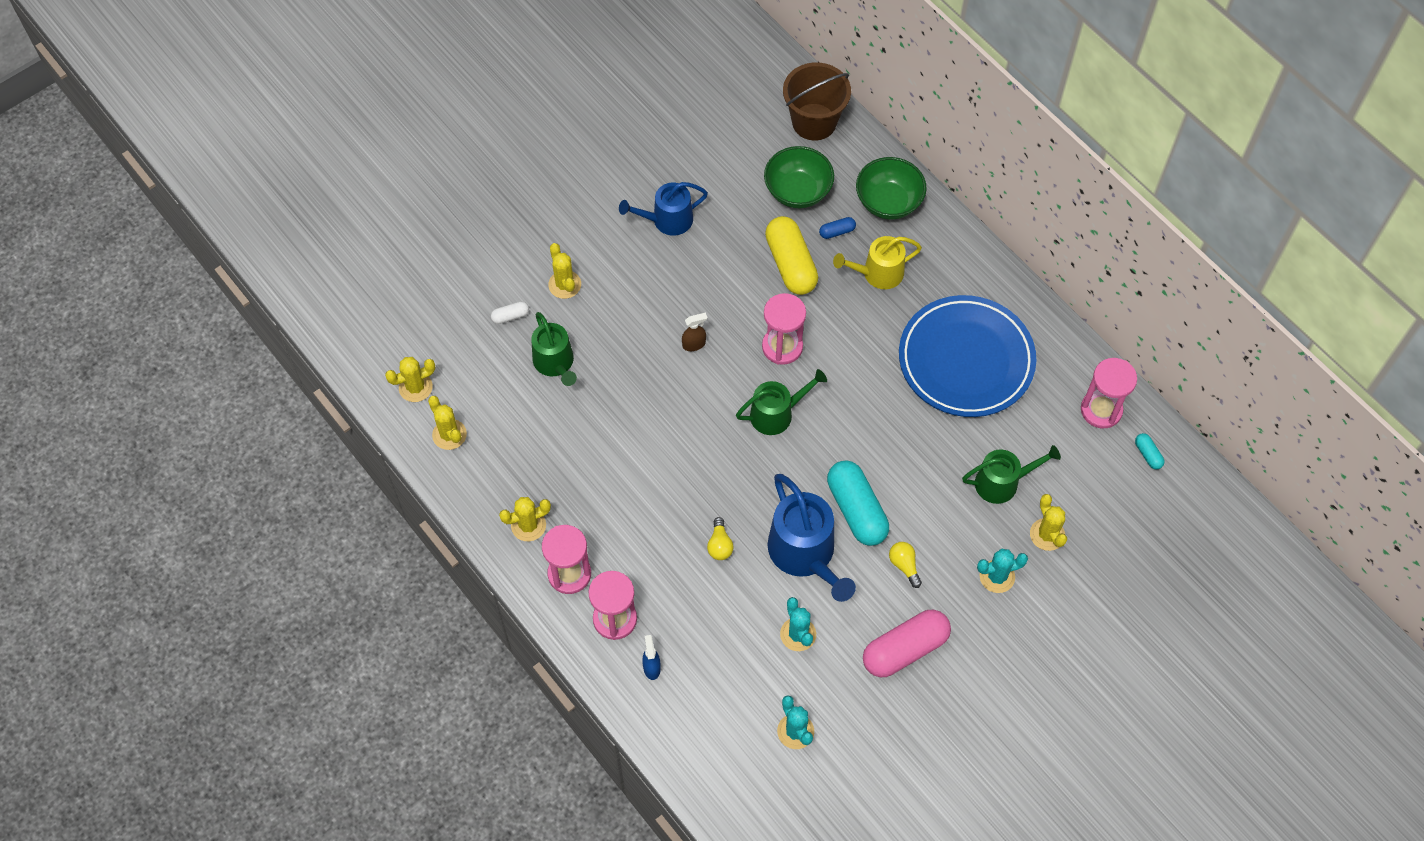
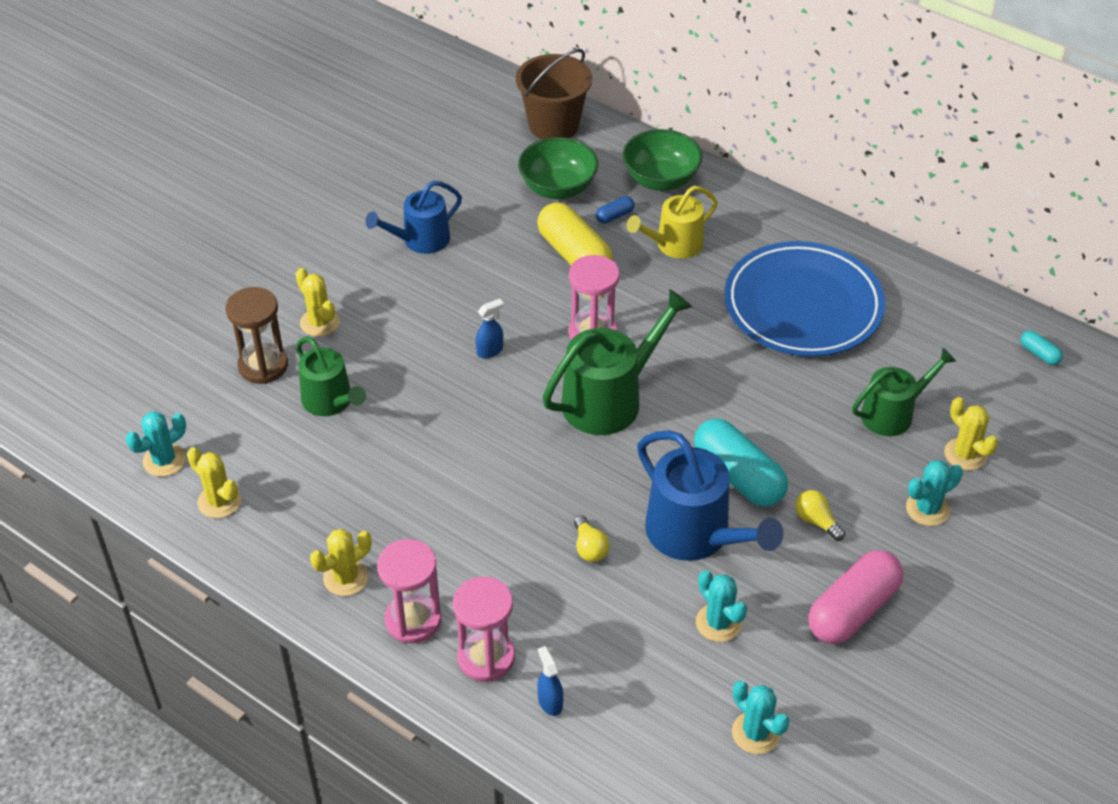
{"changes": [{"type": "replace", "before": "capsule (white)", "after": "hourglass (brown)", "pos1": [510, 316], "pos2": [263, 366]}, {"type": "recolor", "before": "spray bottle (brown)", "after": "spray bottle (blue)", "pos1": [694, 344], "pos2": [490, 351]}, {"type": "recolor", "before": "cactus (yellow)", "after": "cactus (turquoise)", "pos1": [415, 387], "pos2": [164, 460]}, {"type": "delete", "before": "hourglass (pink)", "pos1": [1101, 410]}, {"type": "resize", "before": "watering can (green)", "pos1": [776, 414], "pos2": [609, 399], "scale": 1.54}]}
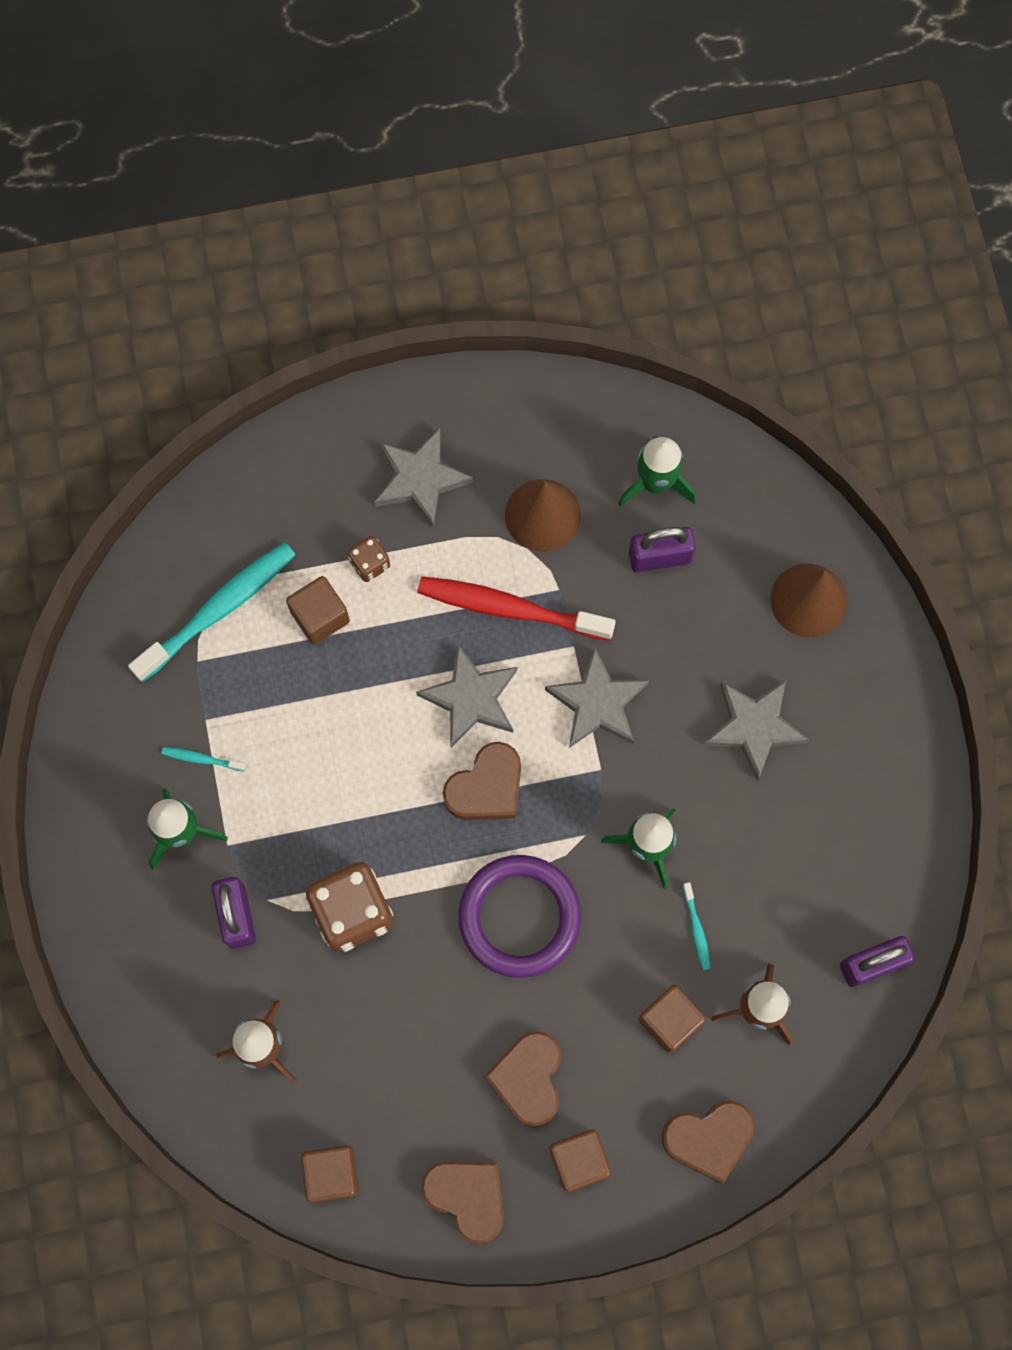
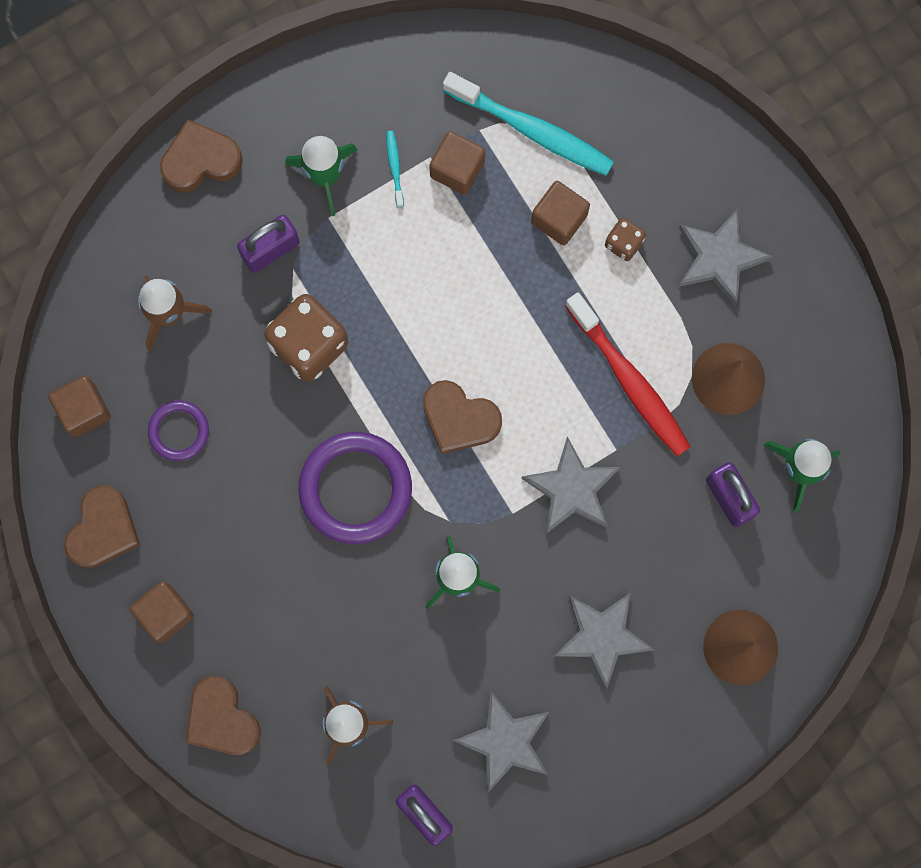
{"changes": [{"type": "rotate", "before": "toothbrush (red)", "pos1": [510, 608], "pos2": [629, 381], "turn": 150}, {"type": "move", "before": "star (grey)", "pos1": [471, 699], "pos2": [505, 742]}, {"type": "delete", "before": "toothbrush (turquoise)", "pos1": [696, 929]}, {"type": "move", "before": "cube (brown)", "pos1": [669, 1020], "pos2": [457, 169]}, {"type": "move", "before": "heart (brown)", "pos1": [528, 1078], "pos2": [201, 160]}, {"type": "insert", "after": "ring (purple)", "pos2": [179, 431]}]}
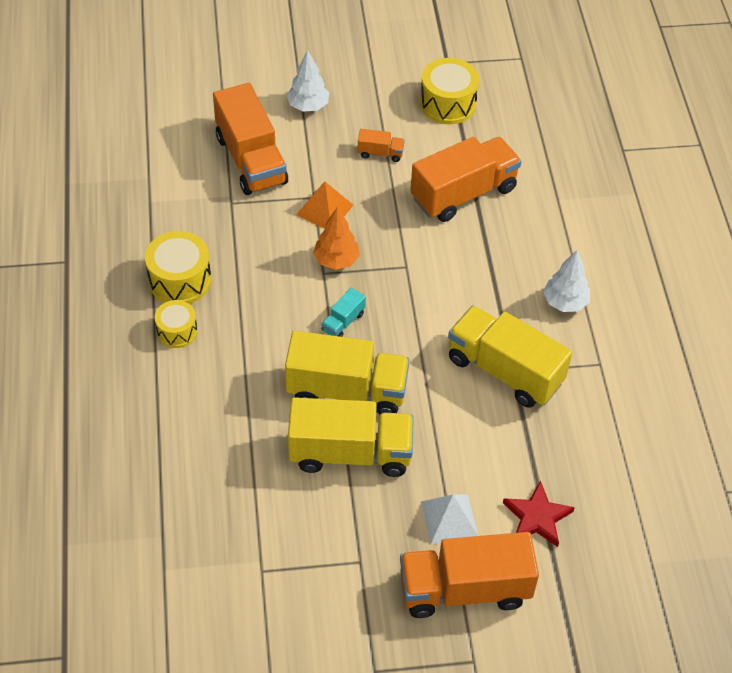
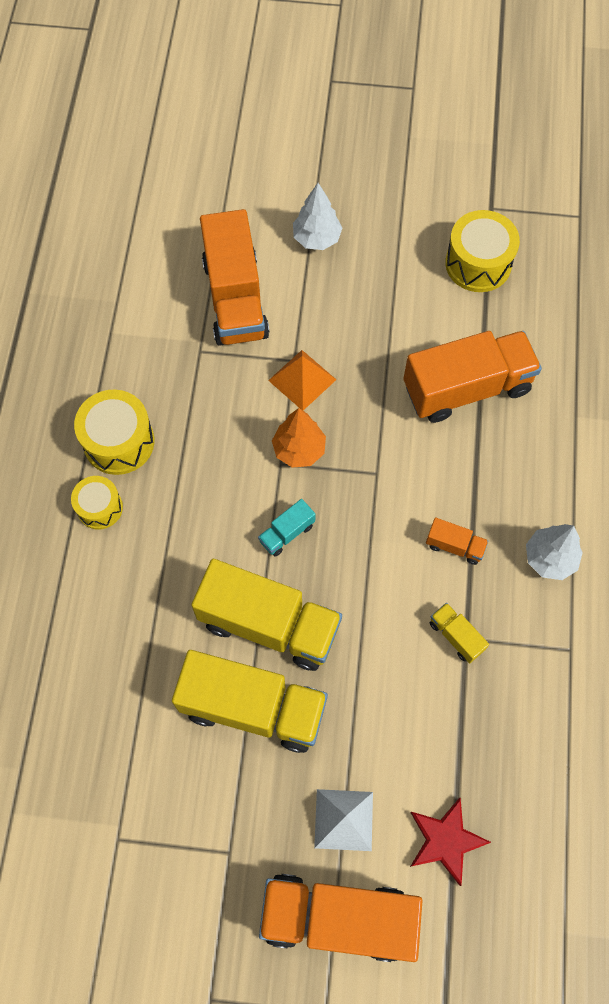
{"changes": [{"type": "move", "before": "truck (orange)", "pos1": [380, 153], "pos2": [454, 546]}, {"type": "resize", "before": "truck (yellow)", "pos1": [504, 371], "pos2": [456, 636], "scale": 0.44}]}
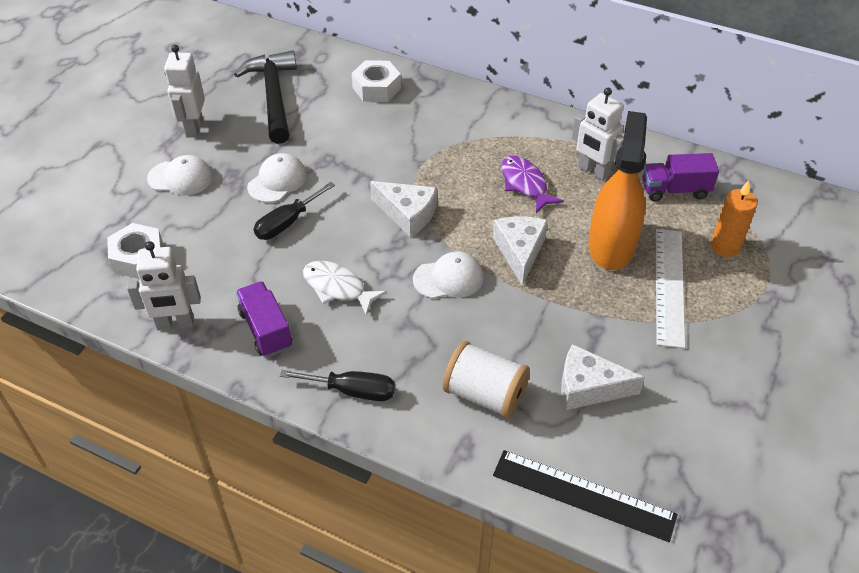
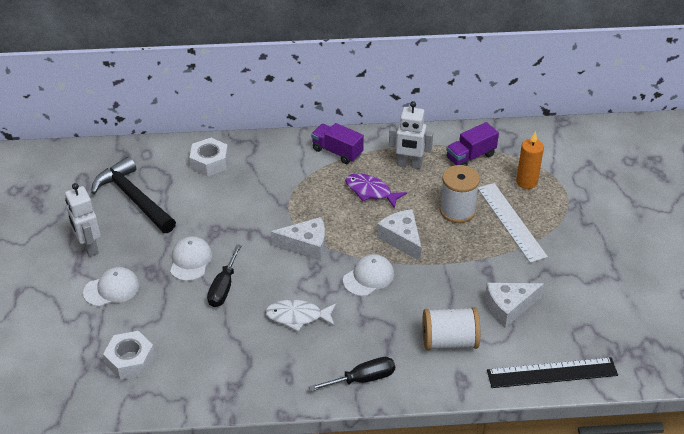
{"changes": [{"type": "replace", "before": "spray bottle (orange)", "after": "spool (white)", "pos1": [611, 246], "pos2": [457, 210]}, {"type": "delete", "before": "robot (white)", "pos1": [175, 324]}, {"type": "move", "before": "truck (purple)", "pos1": [266, 330], "pos2": [337, 152]}]}
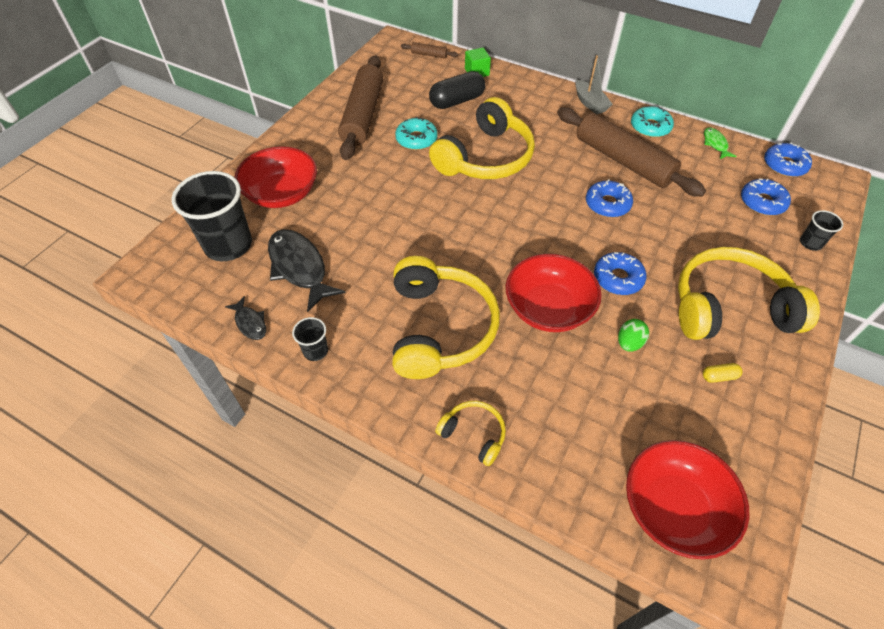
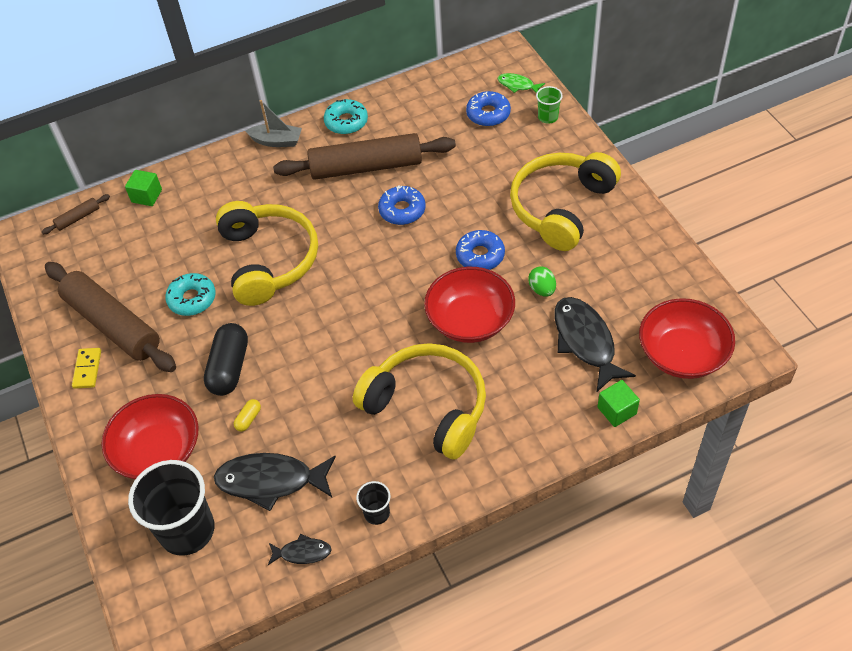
{"changes": [{"type": "move", "before": "capsule (black)", "pos1": [457, 101], "pos2": [229, 368]}, {"type": "move", "before": "fish (green)", "pos1": [715, 144], "pos2": [517, 85]}, {"type": "delete", "before": "donut (blue)", "pos1": [784, 165]}, {"type": "recolor", "before": "cup (black)", "after": "cup (green)", "pos1": [810, 243], "pos2": [548, 117]}, {"type": "move", "before": "capsule (yellow)", "pos1": [719, 376], "pos2": [248, 419]}, {"type": "delete", "before": "headphones (yellow)", "pos1": [473, 434]}, {"type": "insert", "after": "fish (black)", "pos2": [585, 341]}, {"type": "insert", "after": "domino (yellow)", "pos2": [87, 369]}, {"type": "insert", "after": "cube (green)", "pos2": [617, 410]}]}
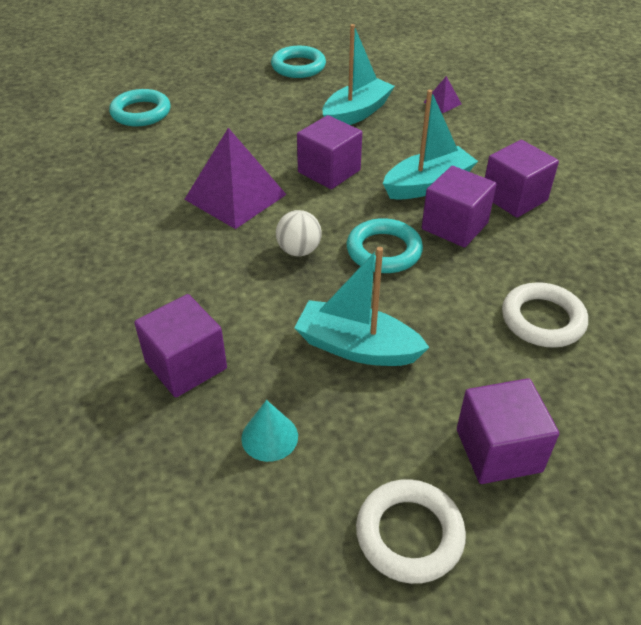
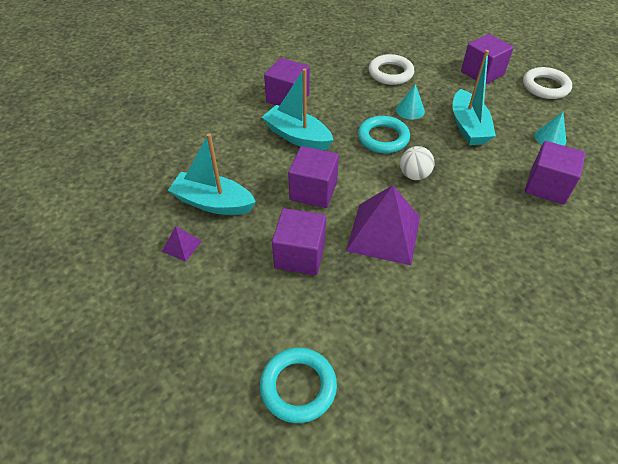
{"changes": [{"type": "delete", "before": "ring (turquoise)", "pos1": [298, 67]}, {"type": "move", "before": "pyramid (purple)", "pos1": [442, 103], "pos2": [182, 246]}, {"type": "move", "before": "cube (purple)", "pos1": [454, 226], "pos2": [300, 255]}, {"type": "insert", "after": "cone (turquoise)", "pos2": [410, 110]}]}
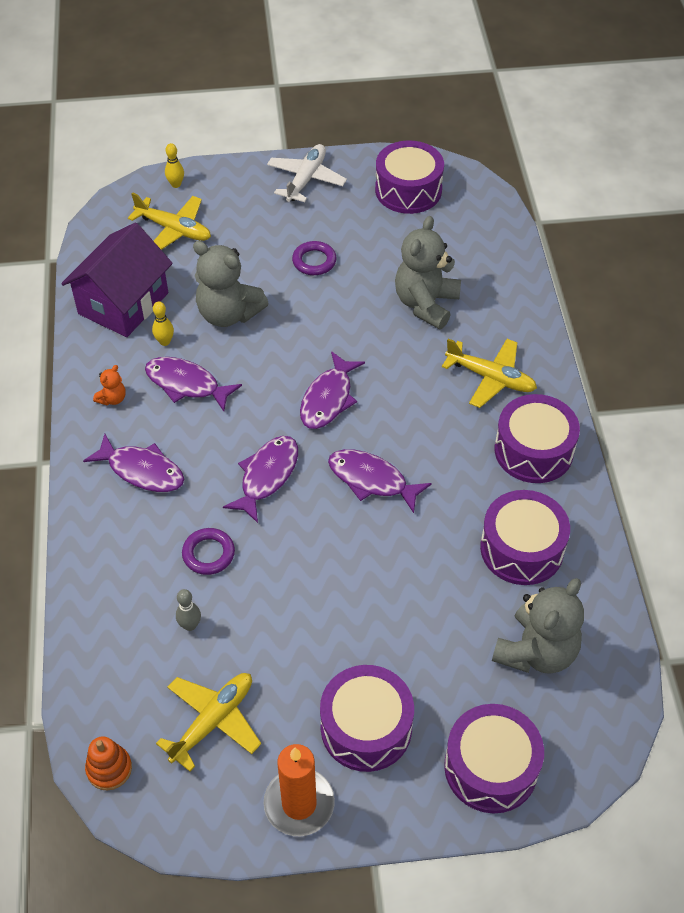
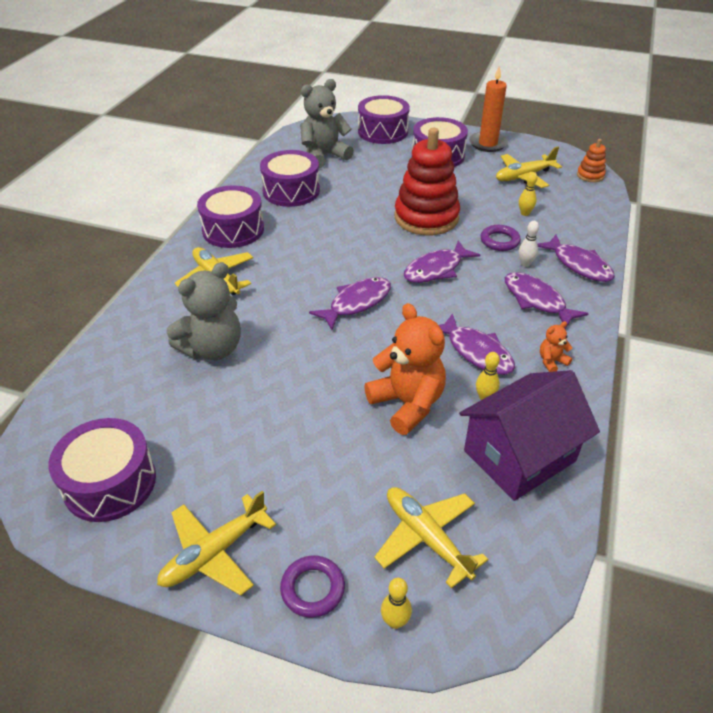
{"changes": [{"type": "recolor", "before": "plane (white)", "after": "plane (yellow)", "pos1": [306, 179], "pos2": [214, 553]}, {"type": "recolor", "before": "teddy bear (grey)", "after": "teddy bear (orange)", "pos1": [228, 314], "pos2": [407, 404]}, {"type": "move", "before": "ring (purple)", "pos1": [314, 261], "pos2": [312, 589]}, {"type": "move", "before": "fish (purple)", "pos1": [372, 480], "pos2": [578, 265]}, {"type": "recolor", "before": "bowling pin (grey)", "after": "bowling pin (yellow)", "pos1": [190, 625], "pos2": [525, 213]}, {"type": "insert", "after": "stacking toy (red)", "pos2": [426, 217]}, {"type": "insert", "after": "bowling pin (white)", "pos2": [525, 264]}]}
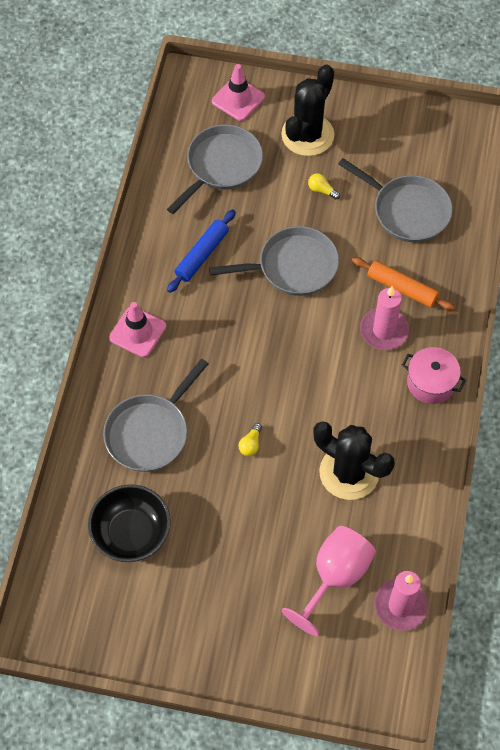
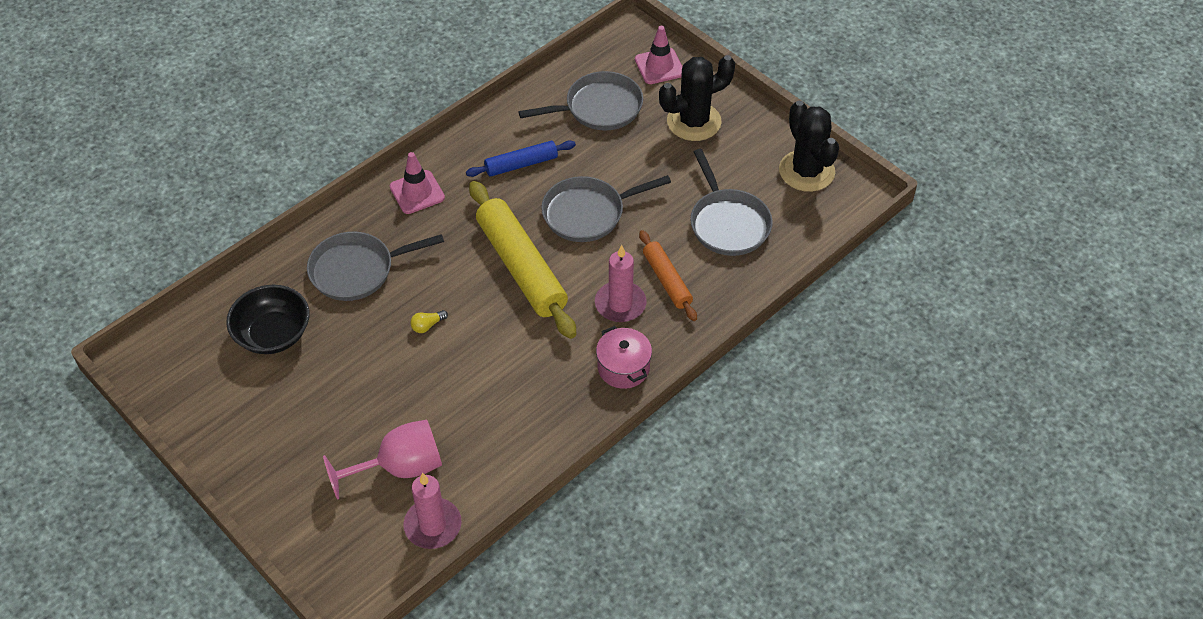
{"changes": [{"type": "delete", "before": "light bulb (yellow)", "pos1": [322, 190]}, {"type": "rotate", "before": "pan (grey)", "pos1": [293, 266], "pos2": [588, 213], "turn": 135}, {"type": "move", "before": "cactus (black)", "pos1": [349, 472], "pos2": [806, 171]}, {"type": "insert", "after": "rolling pin (yellow)", "pos2": [521, 267]}]}
